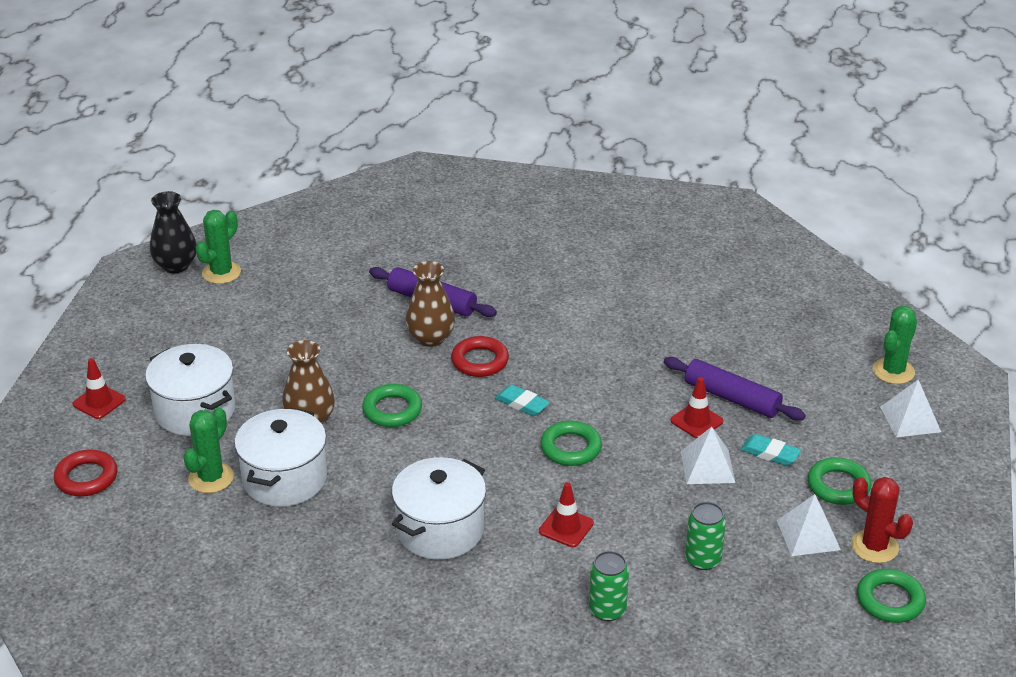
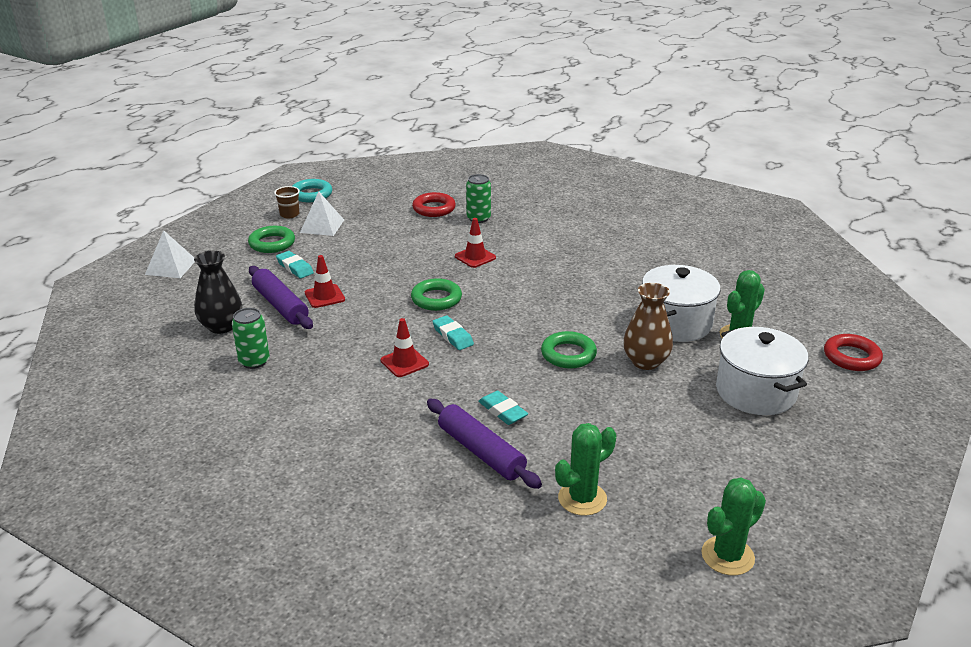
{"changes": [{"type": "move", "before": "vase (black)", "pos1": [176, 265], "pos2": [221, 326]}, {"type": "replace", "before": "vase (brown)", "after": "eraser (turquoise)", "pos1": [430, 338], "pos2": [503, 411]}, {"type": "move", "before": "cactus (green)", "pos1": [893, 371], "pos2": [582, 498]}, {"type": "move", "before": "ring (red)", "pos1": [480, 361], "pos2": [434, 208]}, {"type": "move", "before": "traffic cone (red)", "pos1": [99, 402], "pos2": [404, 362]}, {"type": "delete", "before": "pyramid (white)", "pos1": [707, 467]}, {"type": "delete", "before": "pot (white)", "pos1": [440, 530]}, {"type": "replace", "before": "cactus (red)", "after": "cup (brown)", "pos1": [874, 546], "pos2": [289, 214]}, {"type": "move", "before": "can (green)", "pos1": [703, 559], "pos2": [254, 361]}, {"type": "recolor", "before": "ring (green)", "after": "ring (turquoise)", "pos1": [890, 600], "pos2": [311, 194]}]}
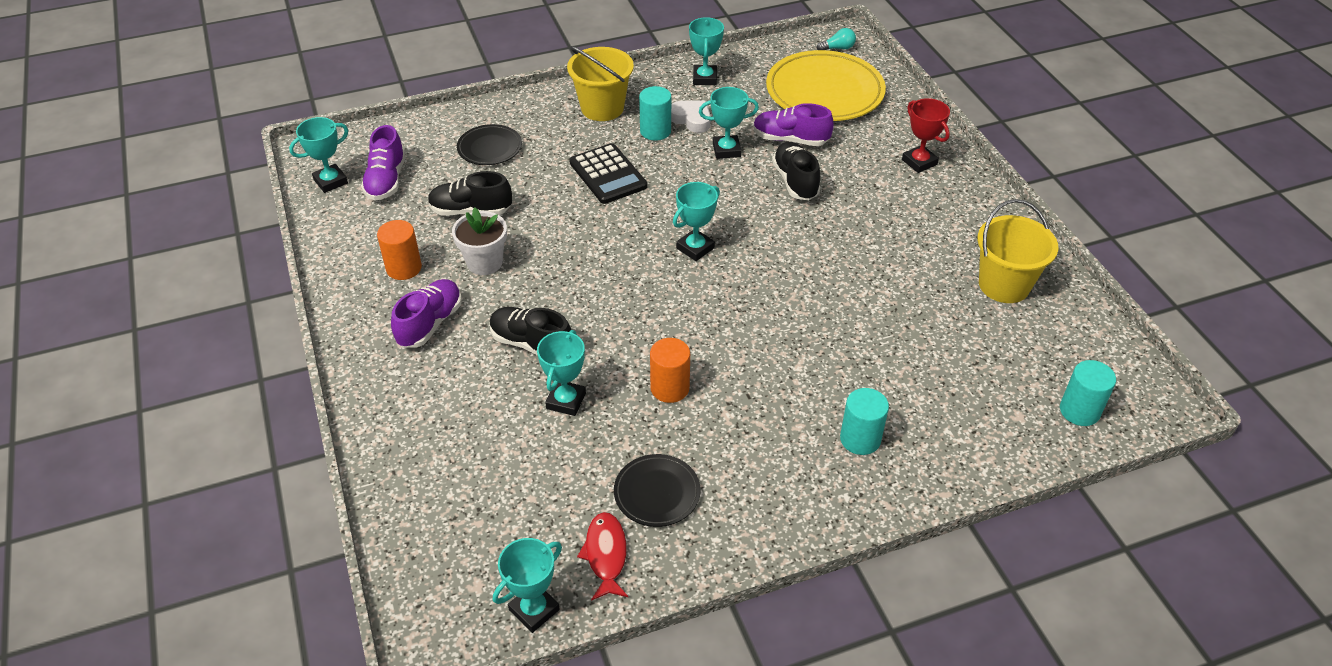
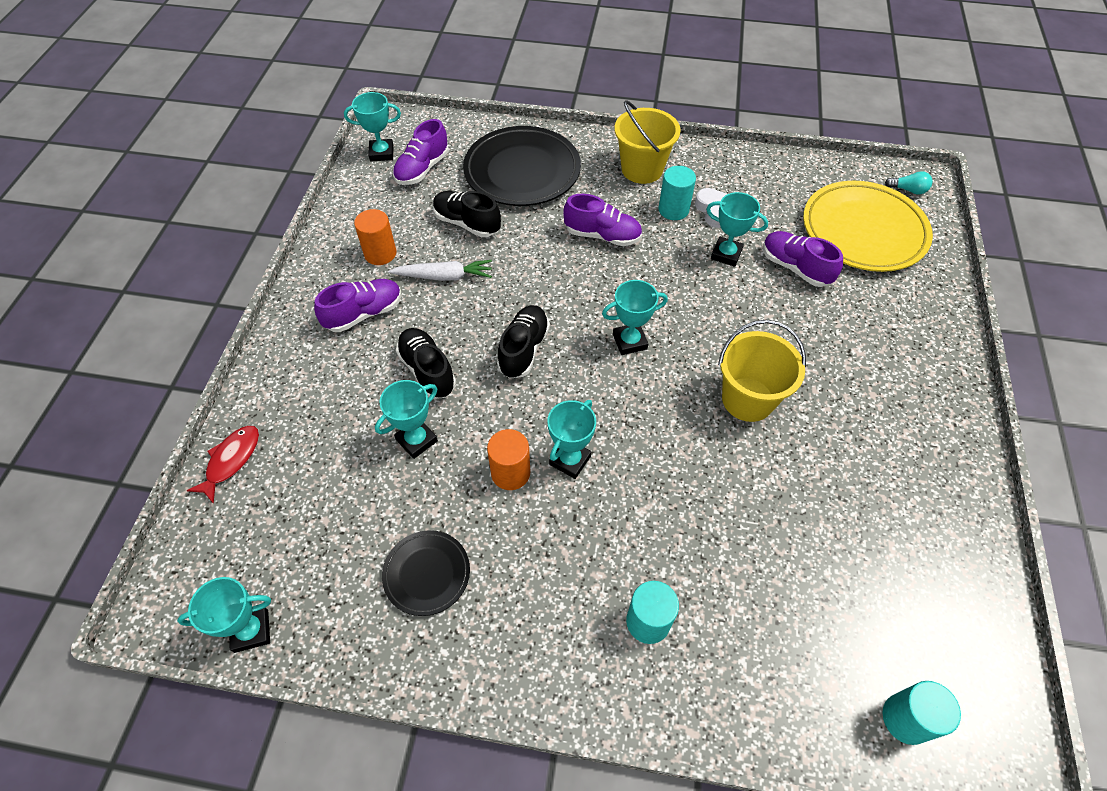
{"changes": [{"type": "move", "before": "trophy (turquoise)", "pos1": [705, 78], "pos2": [570, 460]}, {"type": "delete", "before": "trophy (red)", "pos1": [919, 162]}, {"type": "resize", "before": "plate (black)", "pos1": [490, 148], "pos2": [522, 171], "scale": 1.93}, {"type": "move", "before": "shoe (black)", "pos1": [795, 181], "pos2": [524, 349]}, {"type": "replace", "before": "calculator (black)", "after": "shoe (purple)", "pos1": [608, 174], "pos2": [602, 236]}, {"type": "move", "before": "bucket (yellow)", "pos1": [1004, 285], "pos2": [747, 399]}, {"type": "replace", "before": "flower pot (white)", "after": "carrot (white)", "pos1": [484, 263], "pos2": [444, 276]}, {"type": "move", "before": "fish (red)", "pos1": [606, 555], "pos2": [231, 461]}]}
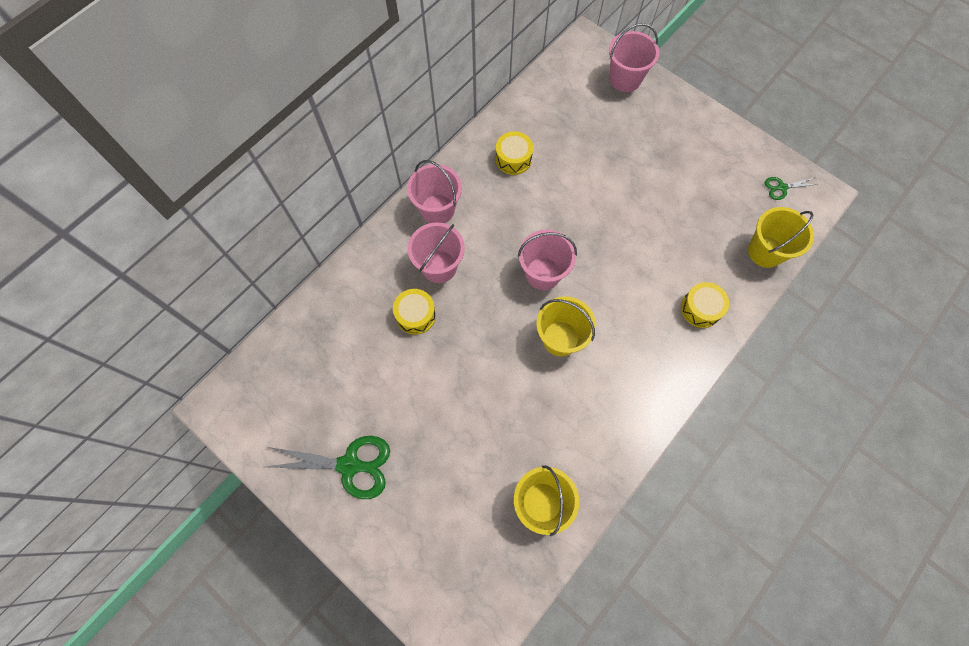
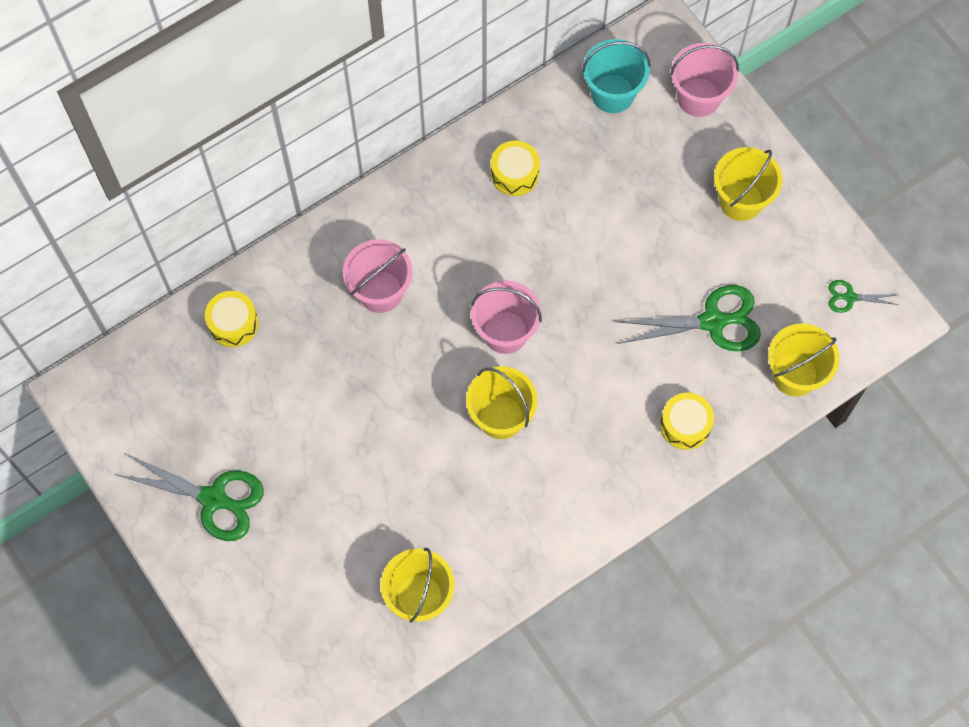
{"changes": [{"type": "delete", "before": "bucket (pink)", "pos1": [437, 209]}, {"type": "move", "before": "drum (yellow)", "pos1": [415, 315], "pos2": [233, 323]}, {"type": "insert", "after": "bucket (turquoise)", "pos2": [612, 93]}, {"type": "insert", "after": "bucket (yellow)", "pos2": [741, 200]}, {"type": "insert", "after": "scissors (green)", "pos2": [712, 321]}]}
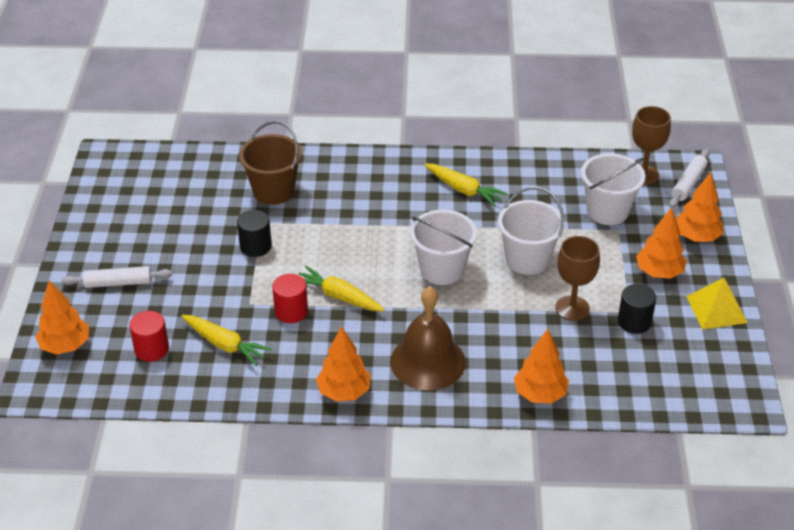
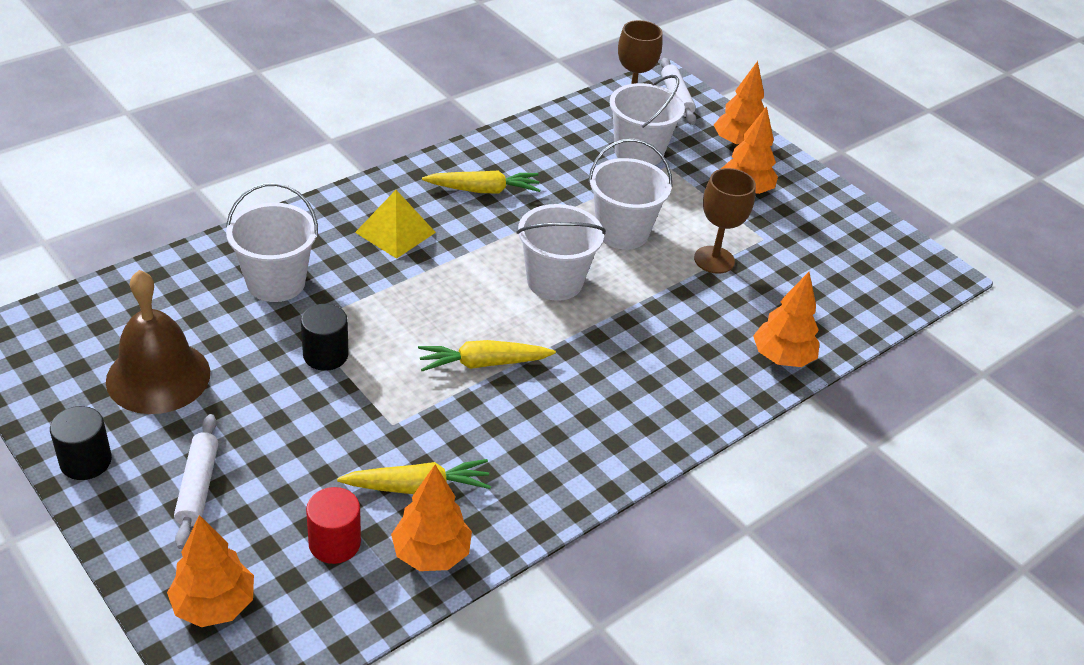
{"changes": [{"type": "recolor", "before": "bucket (brown)", "after": "bucket (white)", "pos1": [273, 191], "pos2": [276, 282]}, {"type": "rotate", "before": "rolling pin (white)", "pos1": [118, 283], "pos2": [198, 486], "turn": -45}, {"type": "delete", "before": "cylinder (red)", "pos1": [291, 311]}, {"type": "move", "before": "pyramid (yellow)", "pos1": [716, 309], "pos2": [395, 232]}, {"type": "move", "before": "cylinder (black)", "pos1": [634, 322], "pos2": [86, 461]}, {"type": "move", "before": "bell (brown)", "pos1": [428, 361], "pos2": [158, 376]}, {"type": "move", "before": "tree (orange)", "pos1": [344, 392], "pos2": [431, 553]}]}
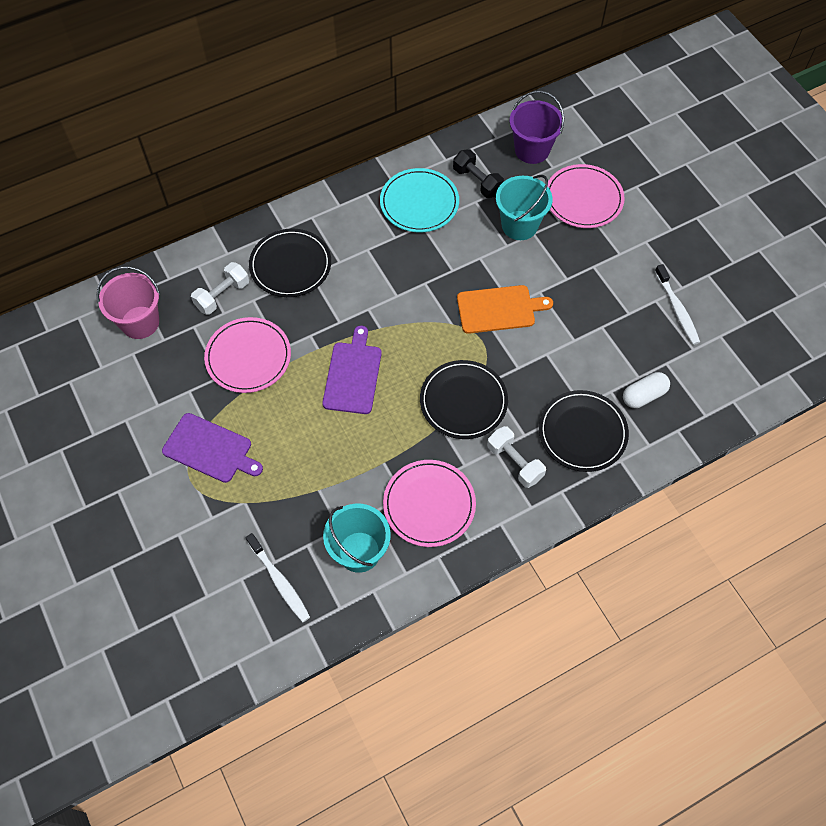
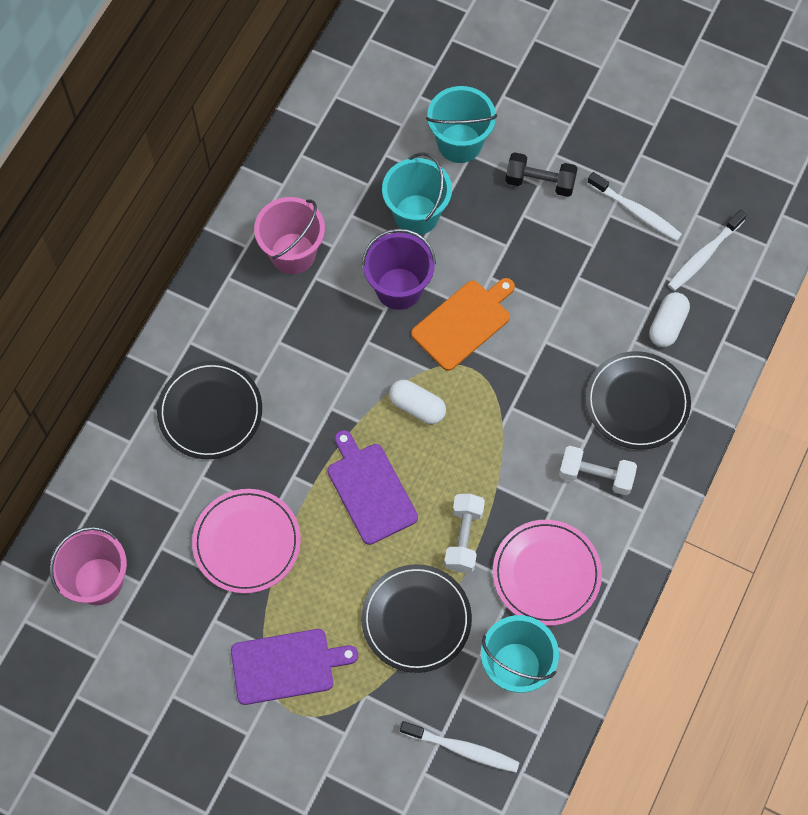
{"changes": [{"type": "move", "before": "bucket (purple)", "pos1": [532, 150], "pos2": [399, 288]}, {"type": "move", "before": "dumbbell (black)", "pos1": [477, 181], "pos2": [540, 182]}, {"type": "replace", "before": "plate (pink)", "after": "bucket (turquoise)", "pos1": [583, 199], "pos2": [459, 143]}, {"type": "replace", "before": "plate (turquoise)", "after": "bucket (pink)", "pos1": [419, 203], "pos2": [293, 253]}, {"type": "move", "before": "dumbbell (white)", "pos1": [222, 295], "pos2": [463, 538]}, {"type": "move", "before": "plate (black)", "pos1": [463, 401], "pos2": [416, 619]}, {"type": "insert", "after": "toothbrush (white)", "pos2": [704, 255]}, {"type": "insert", "after": "capsule (white)", "pos2": [417, 407]}]}
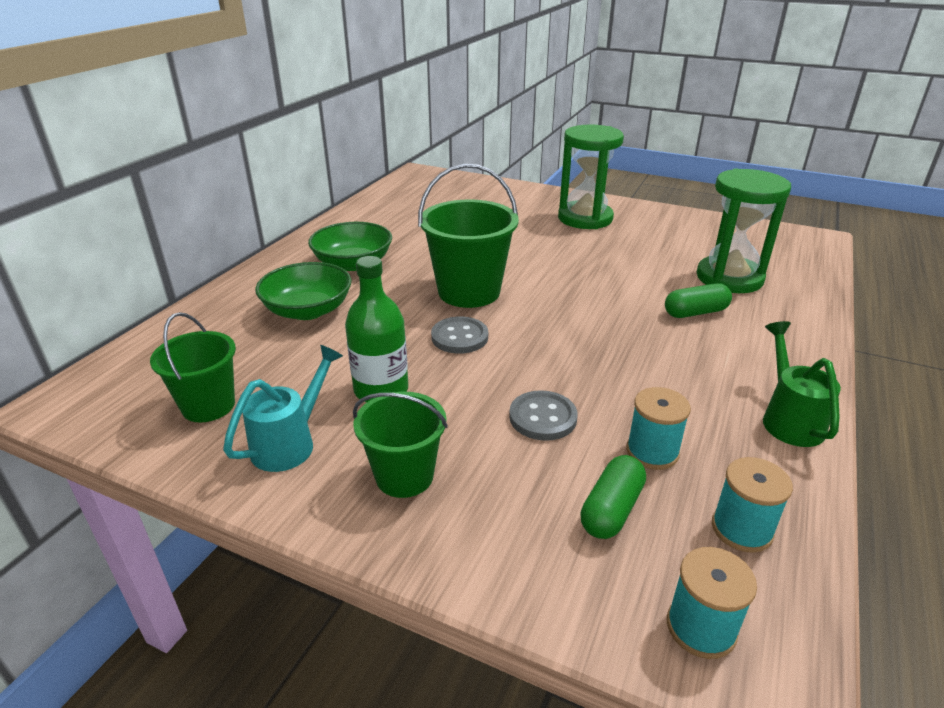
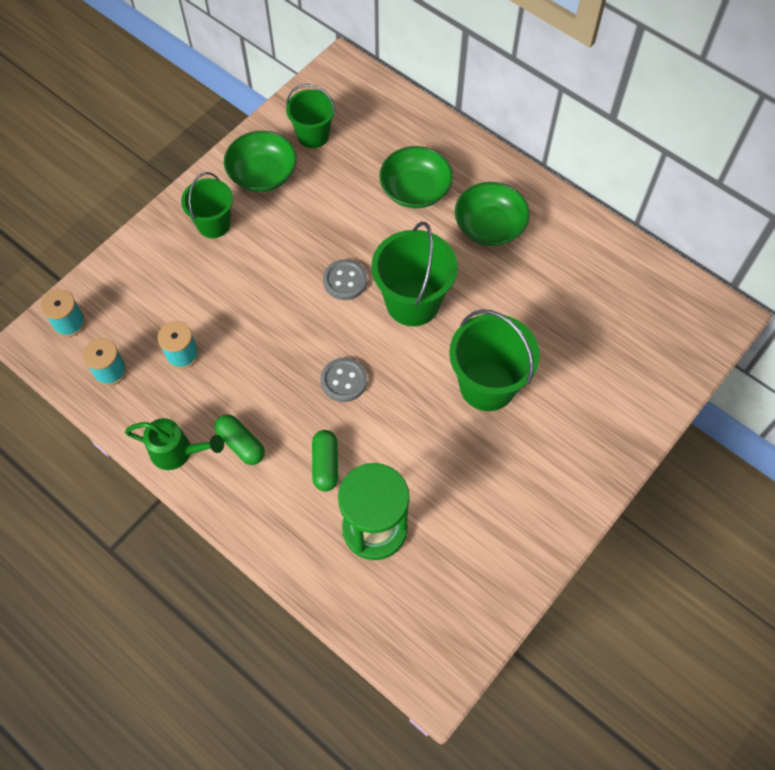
{"changes": [{"type": "delete", "before": "hourglass (green)", "pos1": [585, 218]}, {"type": "delete", "before": "bottle (green)", "pos1": [381, 390]}, {"type": "replace", "before": "watering can (turquoise)", "after": "bowl (green)", "pos1": [291, 442], "pos2": [263, 174]}, {"type": "move", "before": "button (grey)", "pos1": [543, 417], "pos2": [344, 380]}, {"type": "move", "before": "capsule (green)", "pos1": [611, 509], "pos2": [241, 444]}, {"type": "insert", "after": "bucket (green)", "pos2": [487, 385]}]}
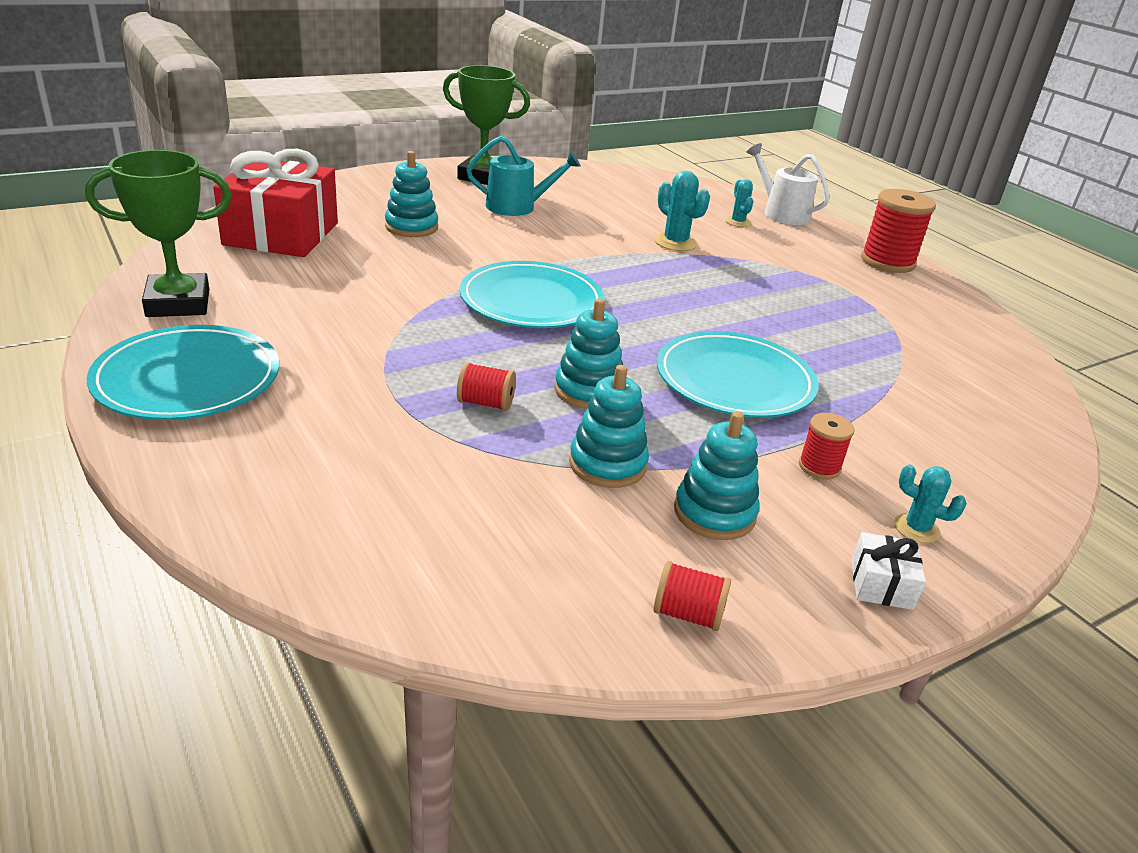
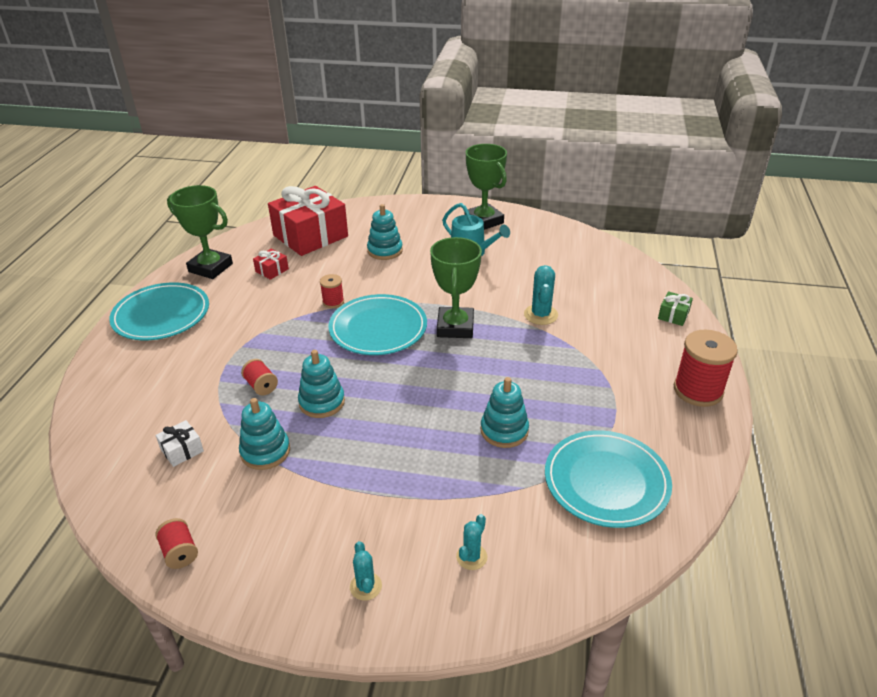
{"changes": [{"type": "replace", "before": "watering can (white)", "after": "gift (green)", "pos1": [781, 213], "pos2": [673, 315]}, {"type": "move", "before": "cactus (turquoise)", "pos1": [738, 222], "pos2": [471, 557]}, {"type": "move", "before": "plate (turquoise)", "pos1": [734, 380], "pos2": [606, 481]}, {"type": "move", "before": "stacking toy (turquoise)", "pos1": [714, 513], "pos2": [504, 430]}, {"type": "move", "before": "spool (red)", "pos1": [819, 467], "pos2": [333, 302]}, {"type": "move", "before": "gift (white)", "pos1": [881, 584], "pos2": [182, 450]}, {"type": "insert", "after": "trophy (green)", "pos2": [455, 327]}, {"type": "insert", "after": "gift (red)", "pos2": [272, 270]}]}
